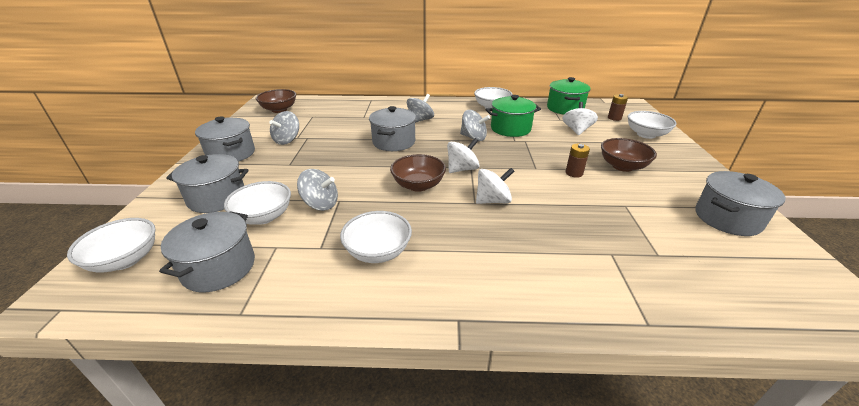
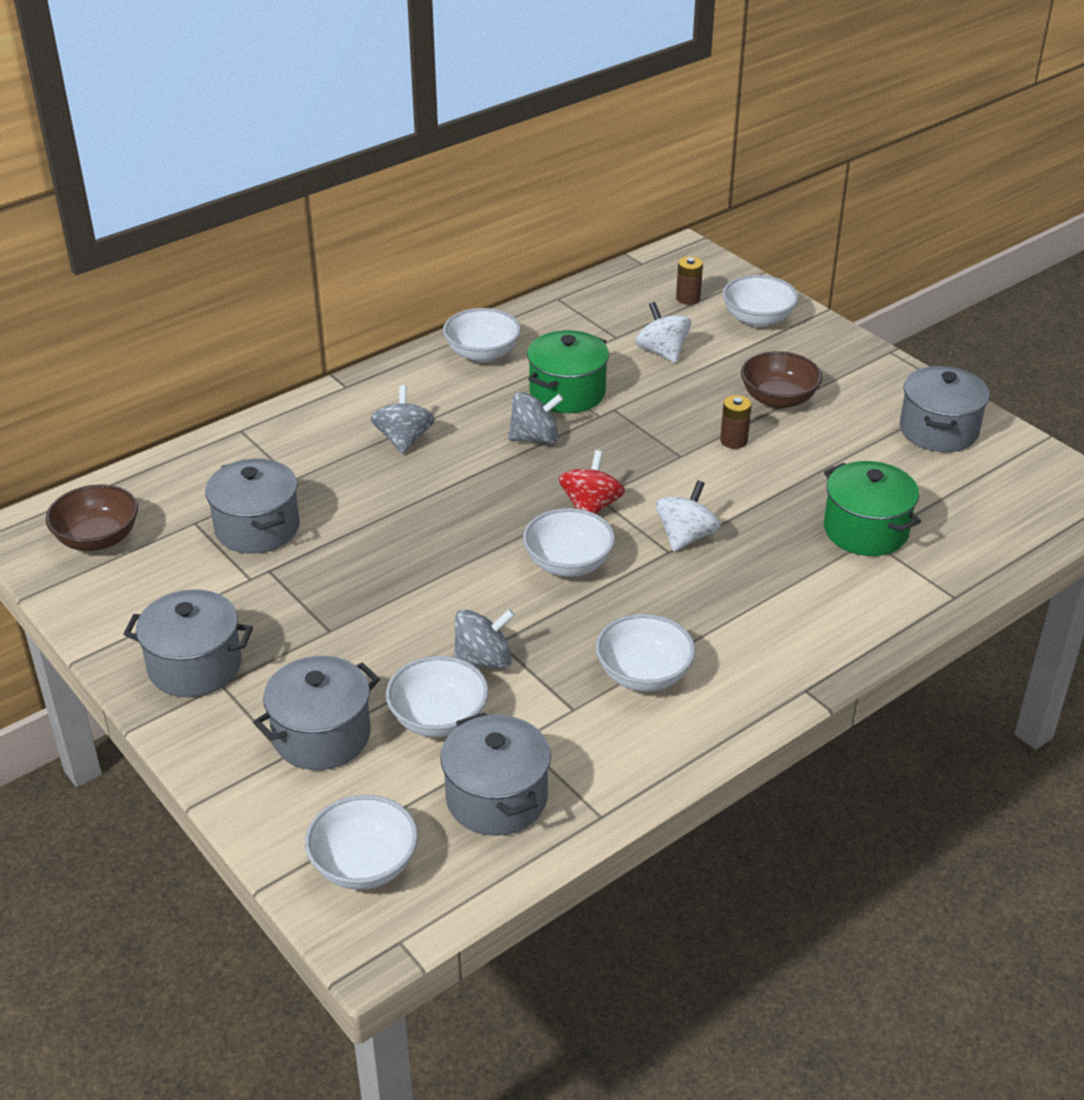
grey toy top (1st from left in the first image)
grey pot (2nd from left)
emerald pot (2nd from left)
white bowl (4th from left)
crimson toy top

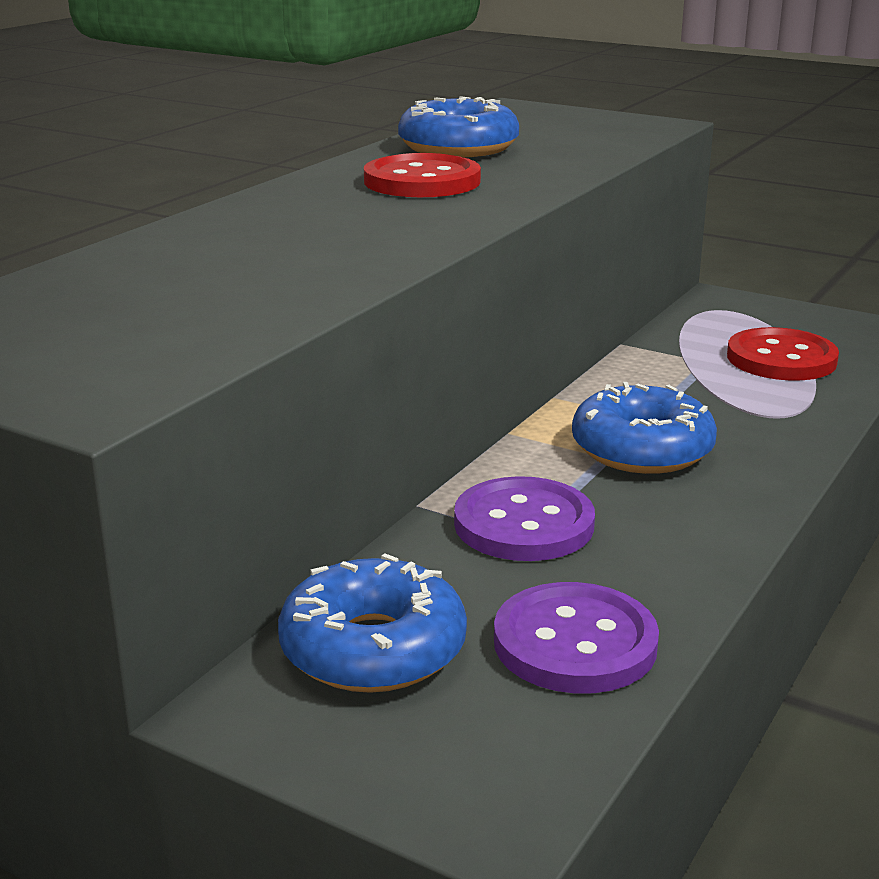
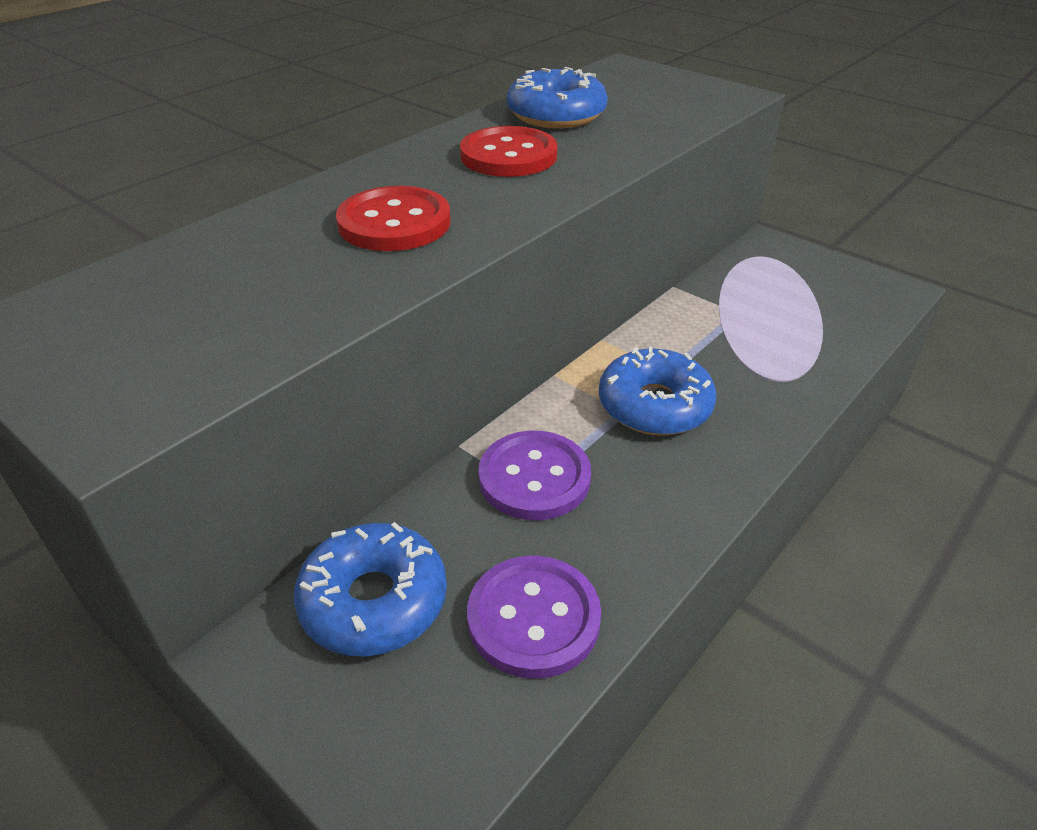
crimson sewing button (1st from left)

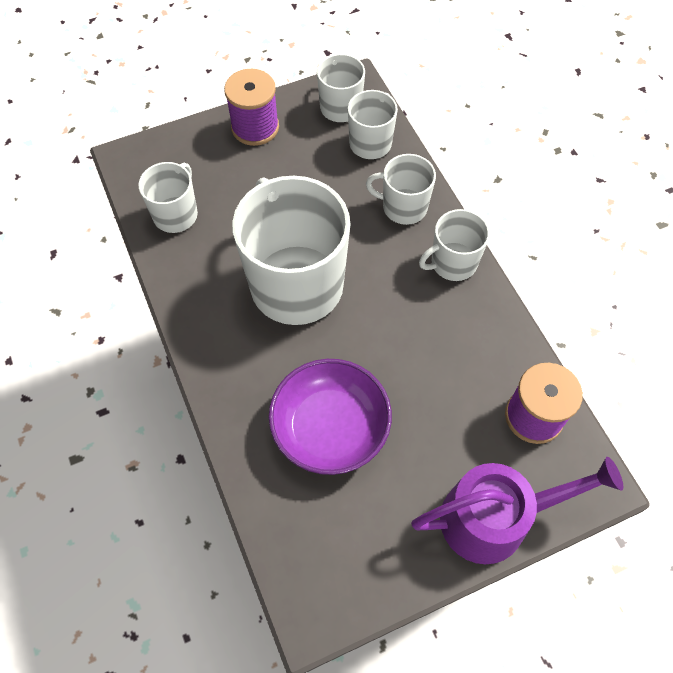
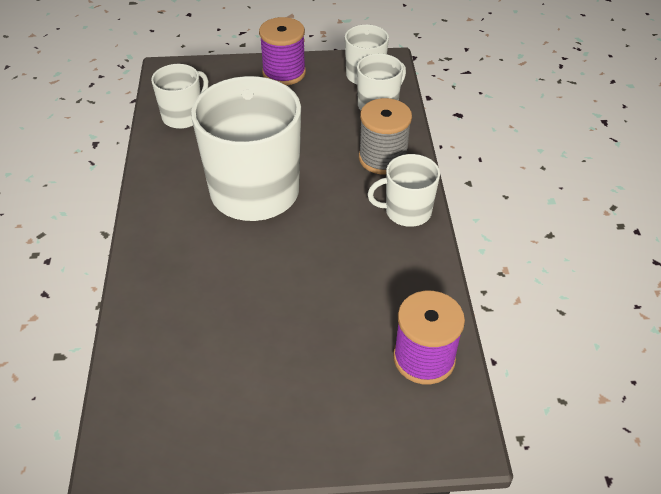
violet bowl
violet watering pot
grey bobbin

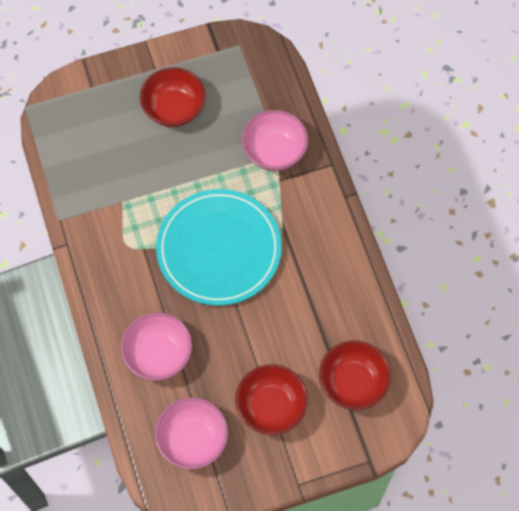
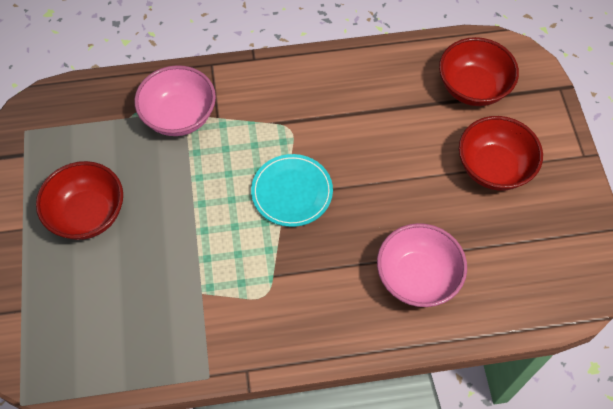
rose-pink bowl (2nd from left in the first image)
aqua dinner plate

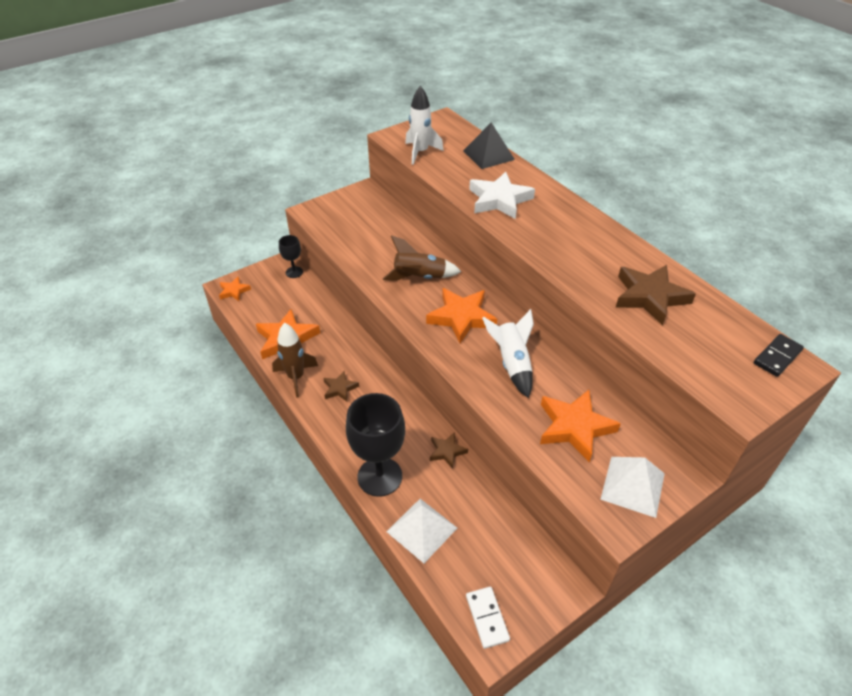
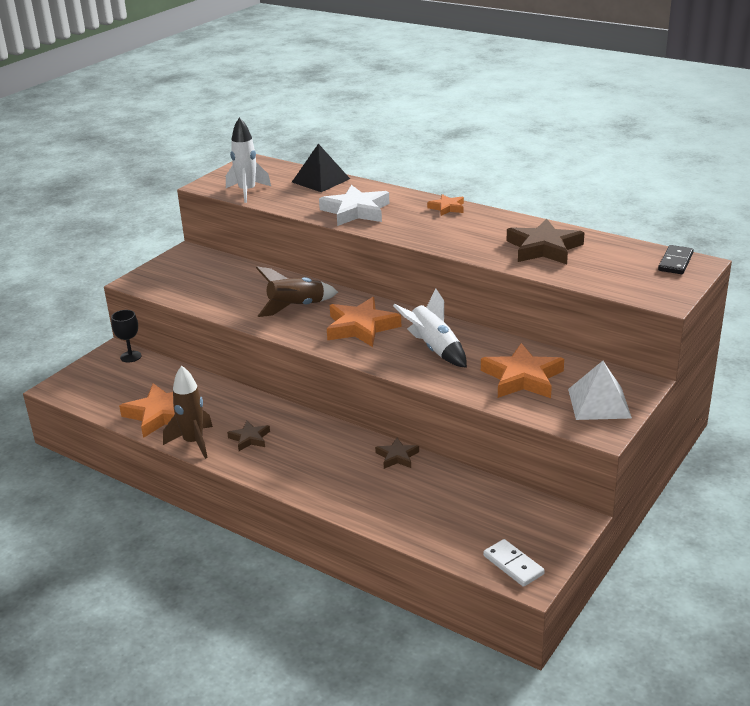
black wine glass (2nd from left in the first image)
white solid pyramid (1st from left in the first image)
orange-coloured five-pointed star (3rd from left)

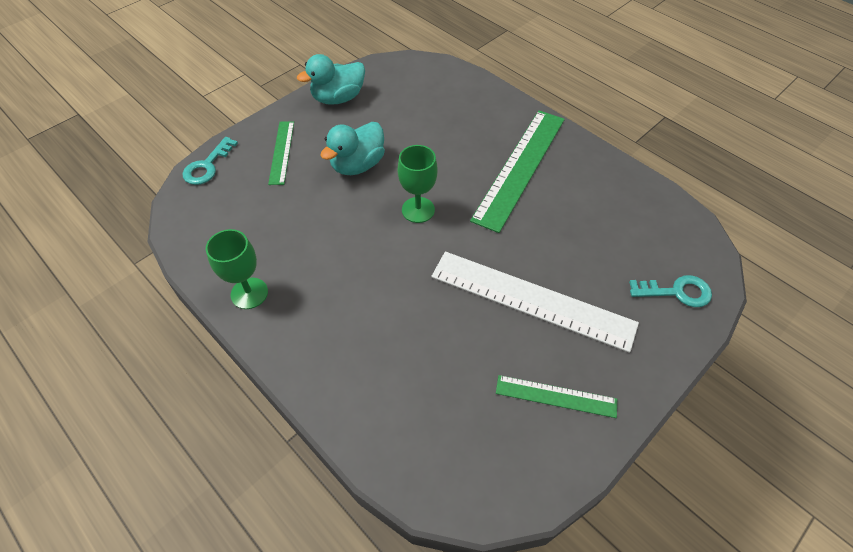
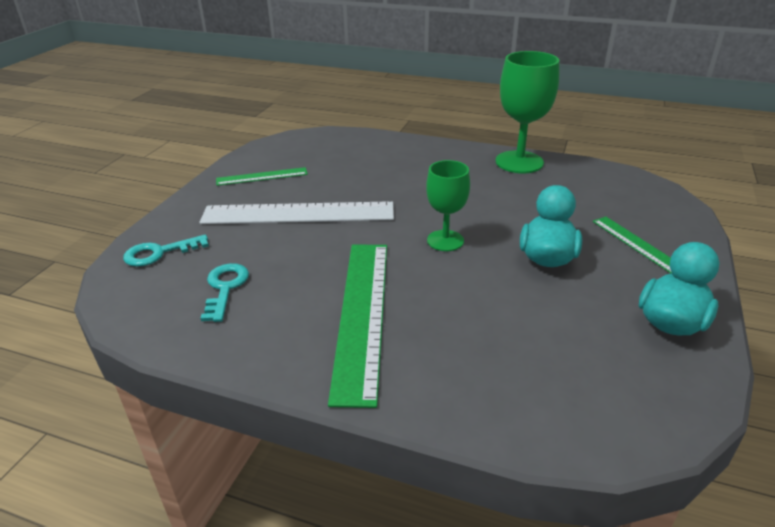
aqua key (2nd from left)
emerald wine glass (2nd from left)

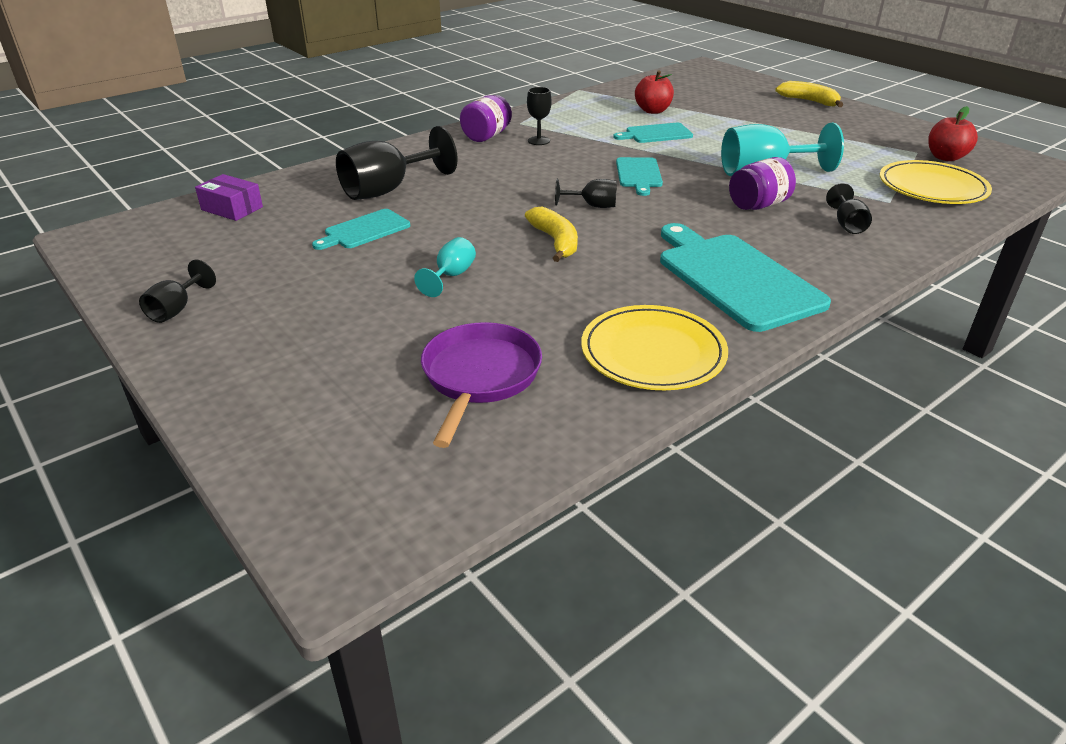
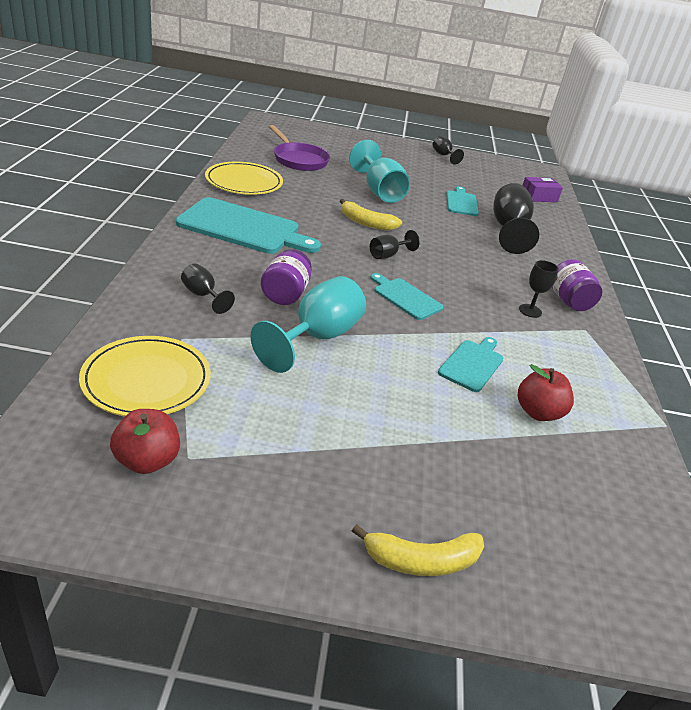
aqua wine glass (2nd from left)

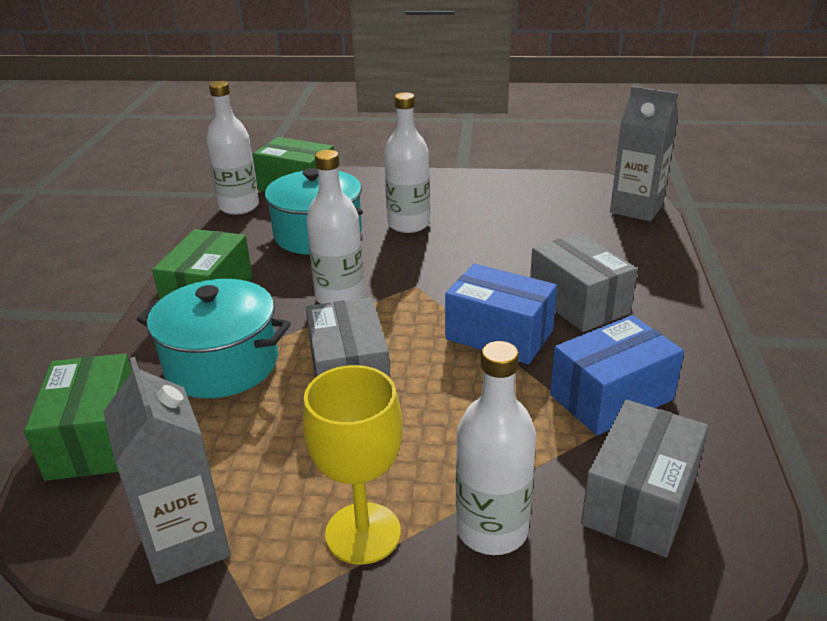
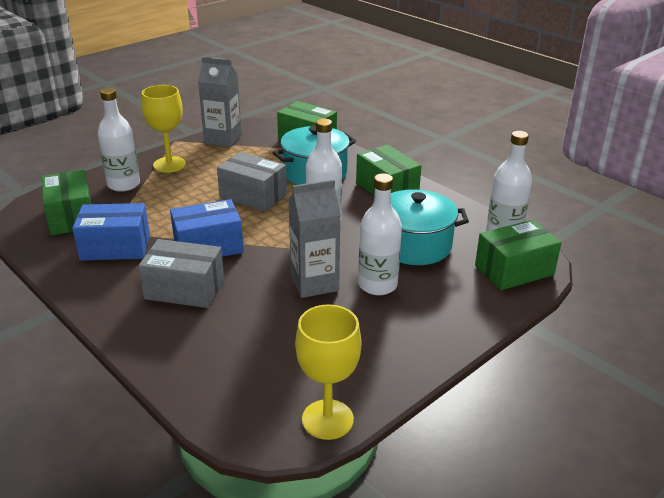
bright yellow wine glass (2nd from left)
grey milk carton (2nd from left)
emerald parcel (1st from left)
blue parcel (1st from left)

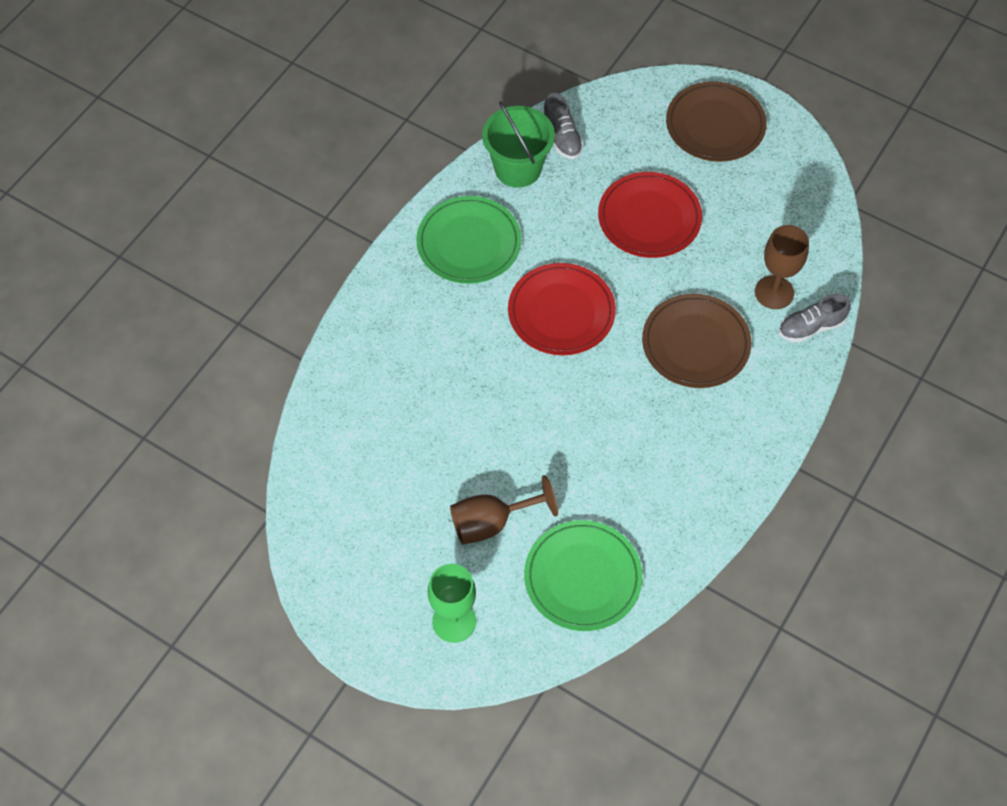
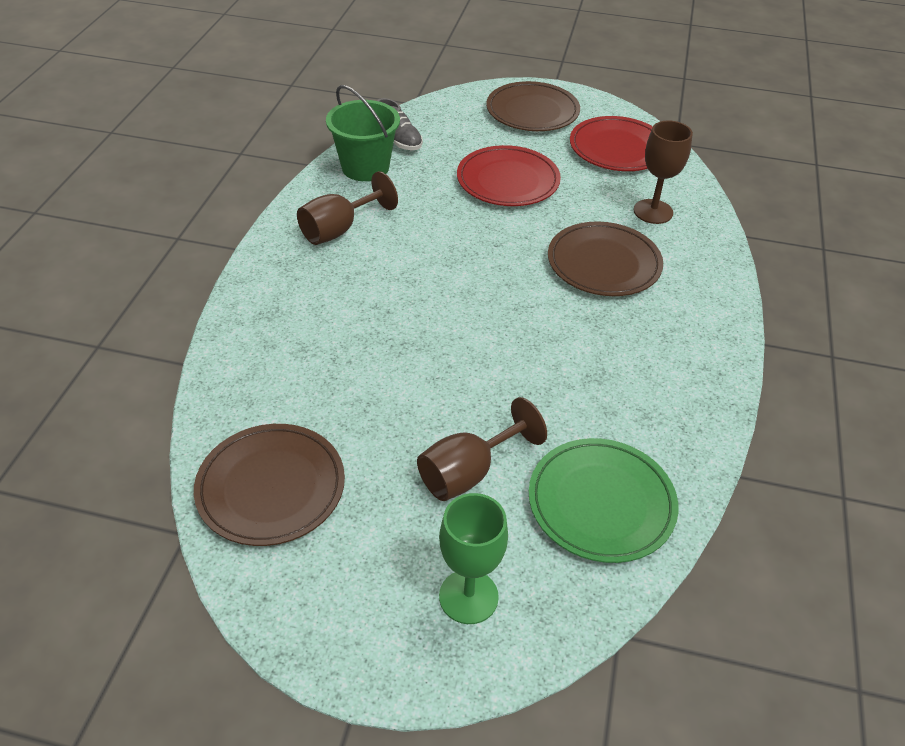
grey shoe (2nd from left in the first image)
russet dinner plate (1st from left)
crimson dinner plate (2nd from left)
russet wine glass (1st from left)

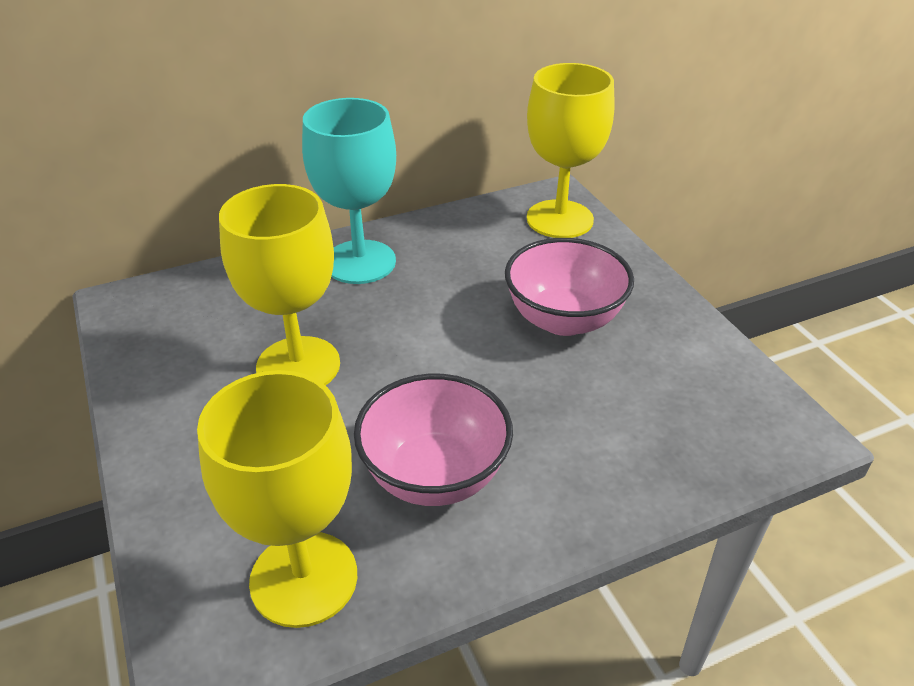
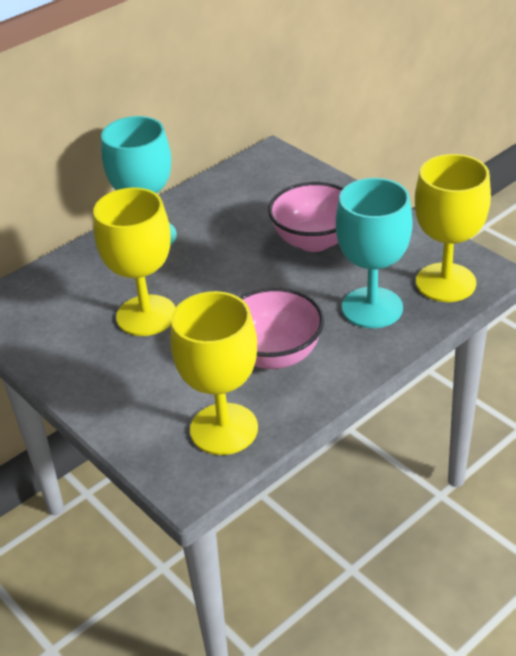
aqua wine glass (2nd from left)
bright yellow wine glass (3rd from left)

